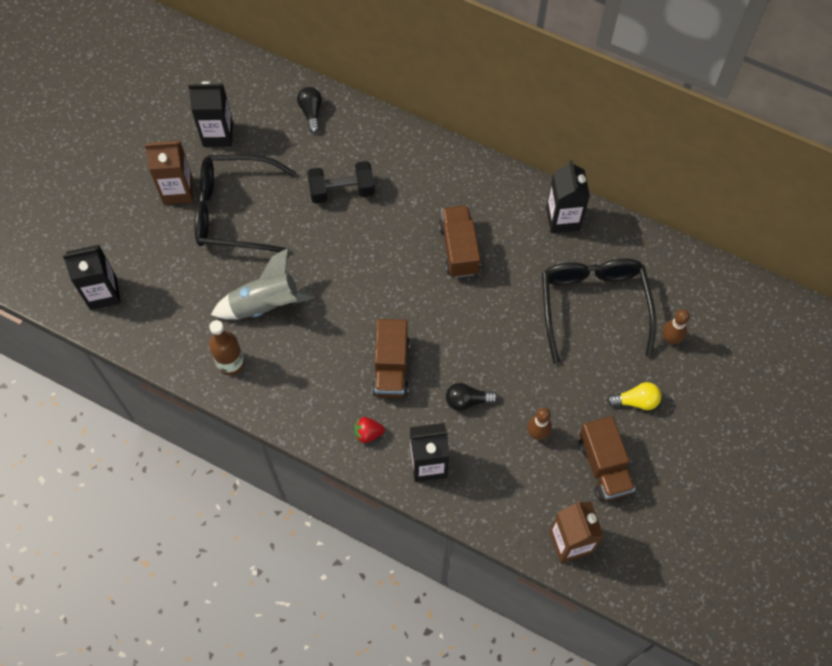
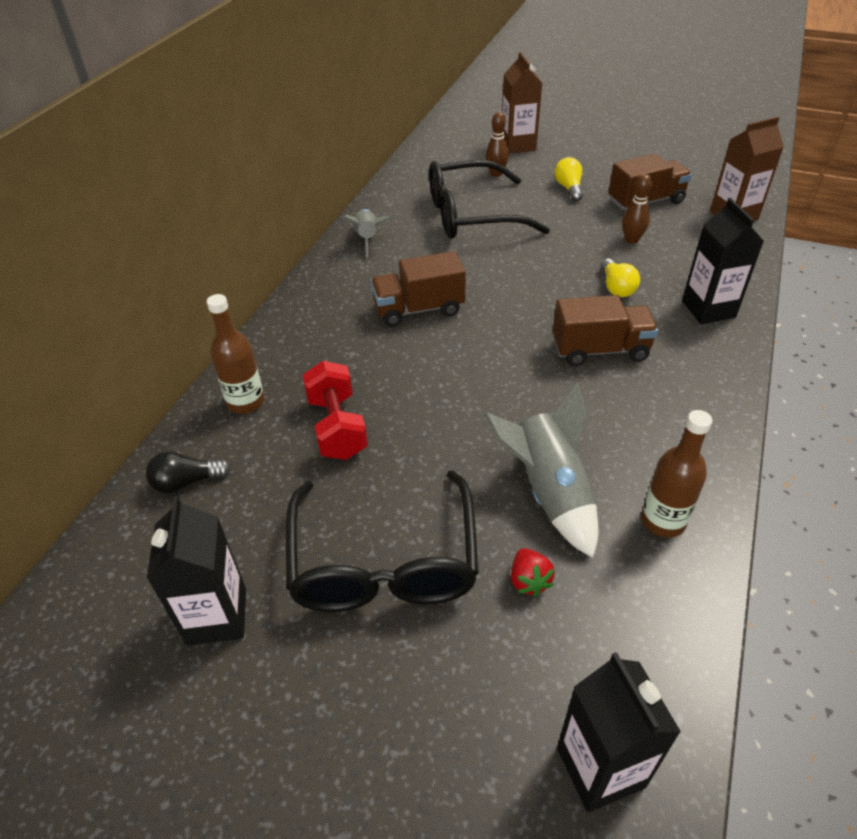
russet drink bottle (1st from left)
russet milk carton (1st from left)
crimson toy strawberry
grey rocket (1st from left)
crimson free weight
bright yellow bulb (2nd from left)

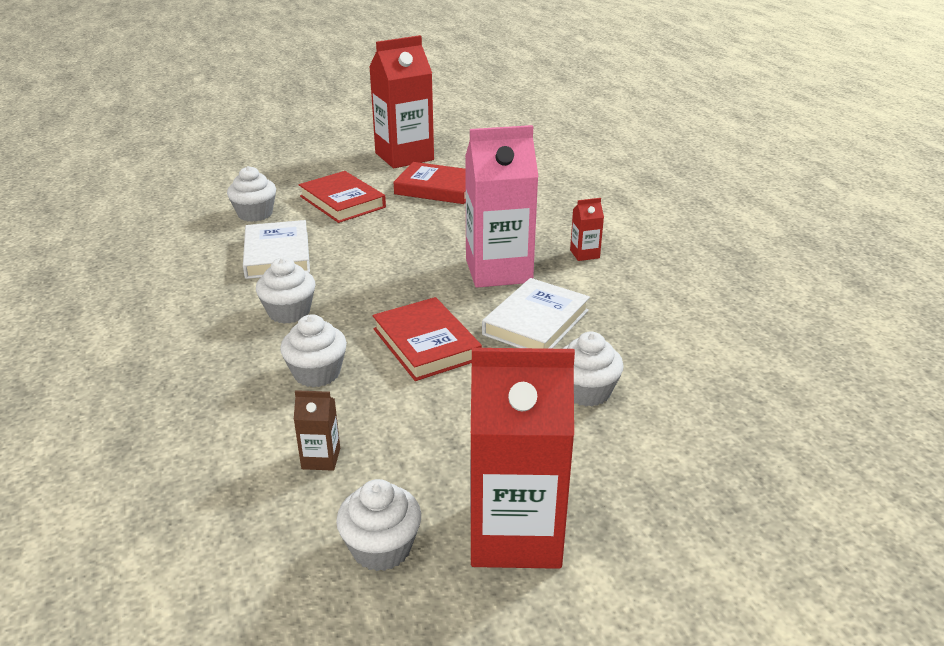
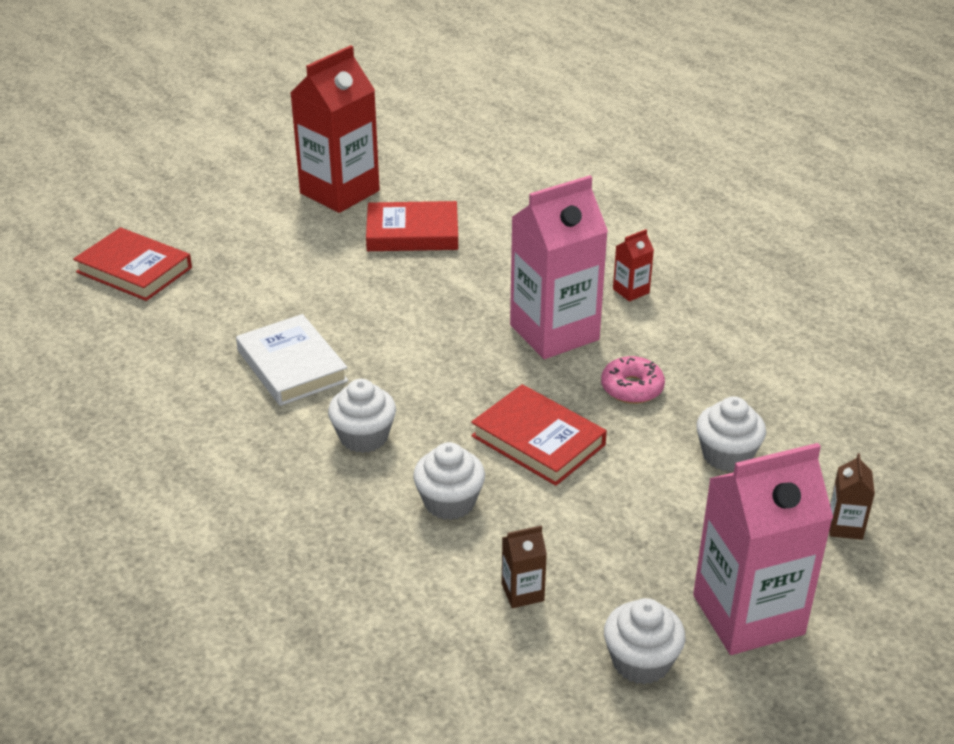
white fairy cake (1st from left in the first image)
russet milk carton (2nd from left)
crimson hardcover (1st from left)
rose-pink doughnut
rose-pink milk carton (2nd from left)

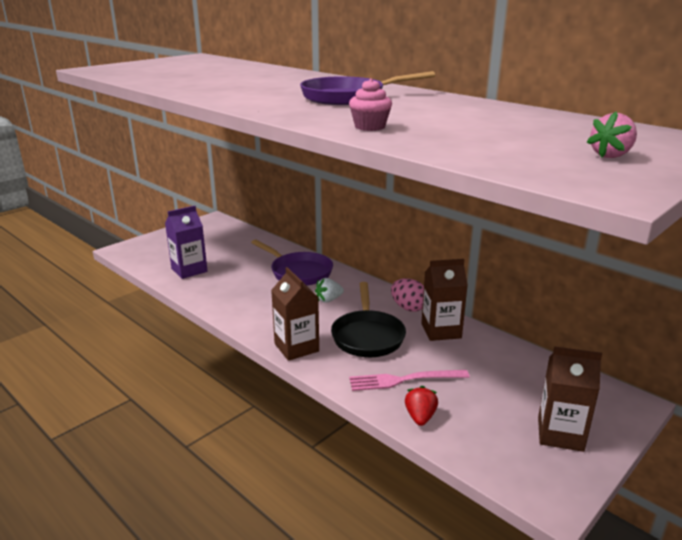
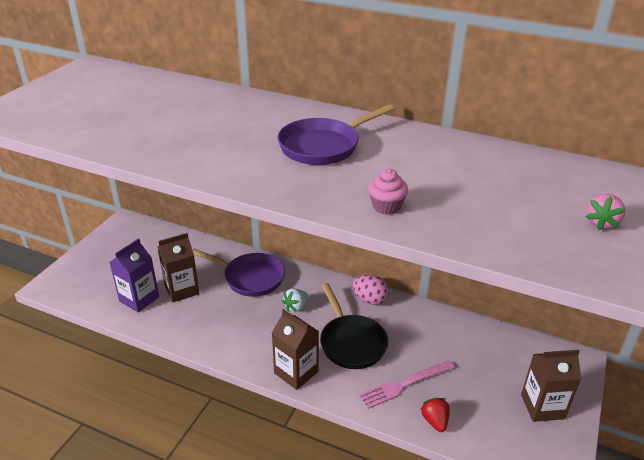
russet milk carton (1st from left)

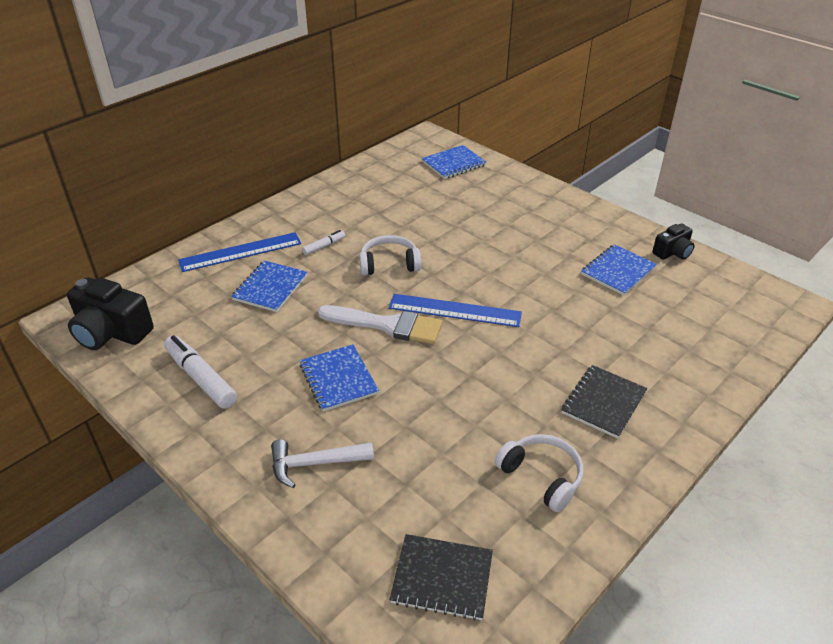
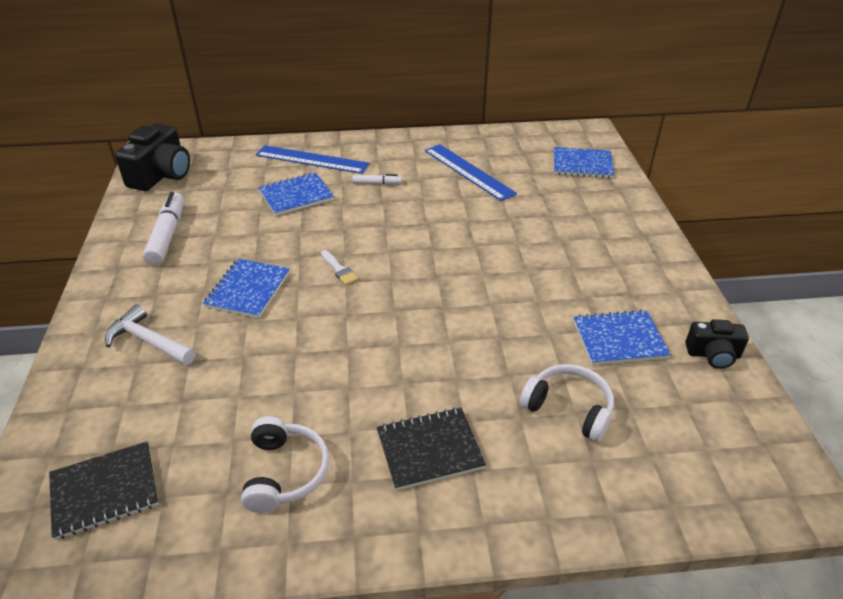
white over-ear headphones (2nd from left)
blue straightedge (2nd from left)
black photo camera (1st from left)
black notebook (1st from left)
white brush

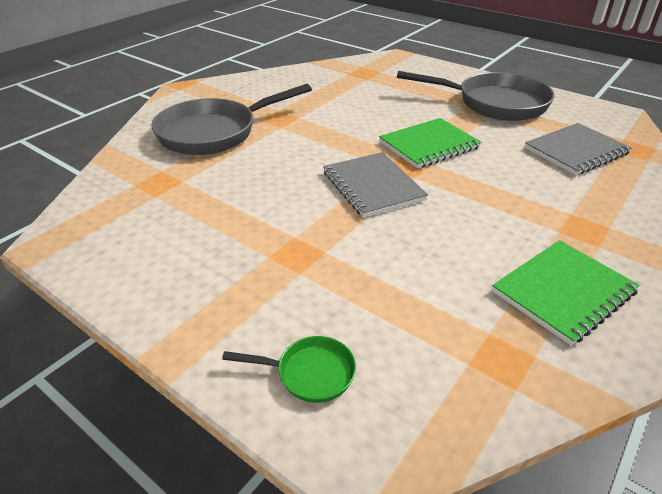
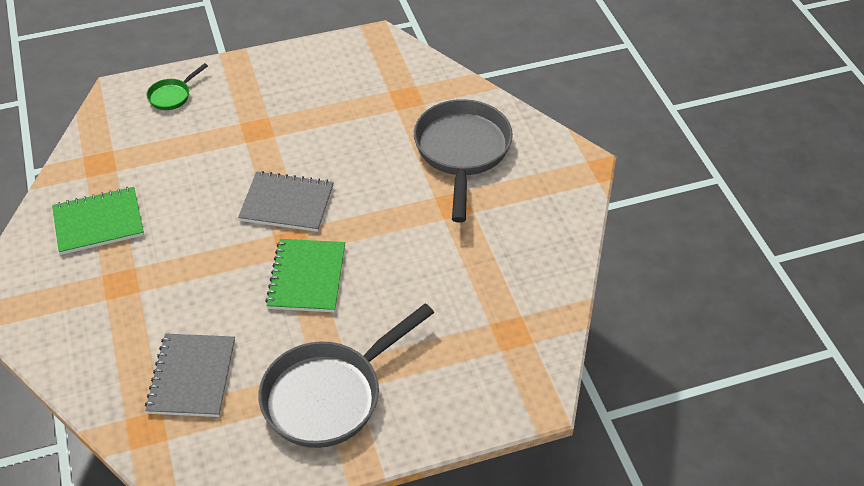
emerald notebook (1st from left)

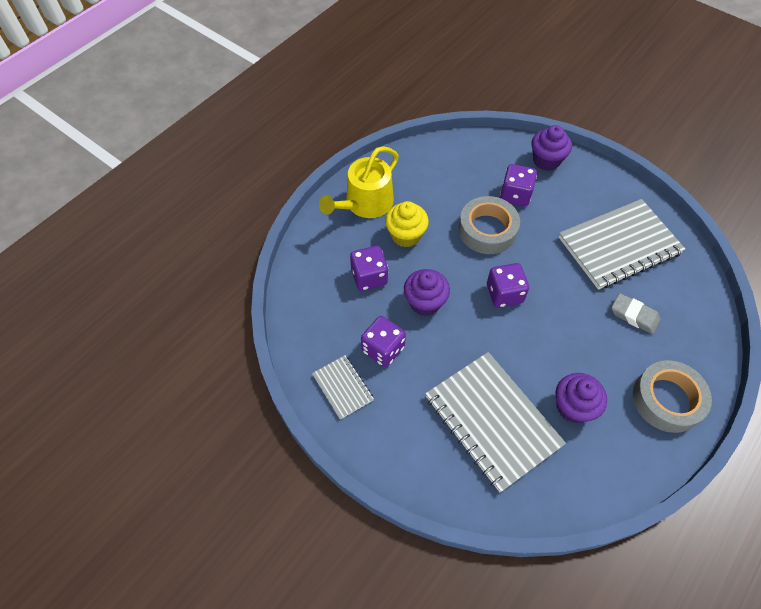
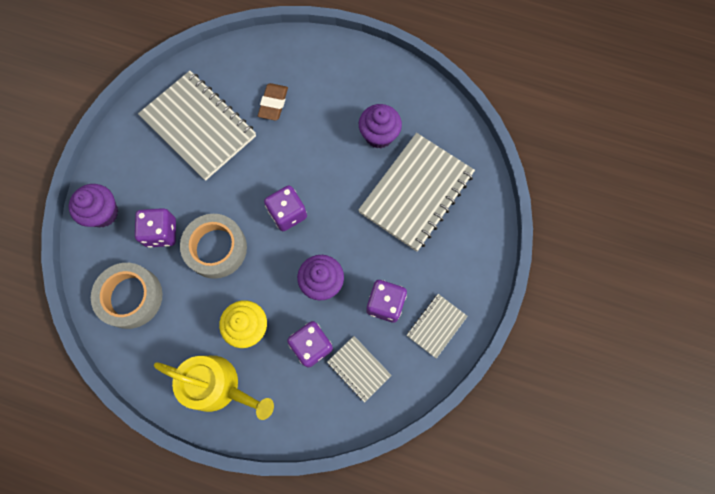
grey notebook (2nd from left)
grey sticky tape (1st from left)
russet gum eraser

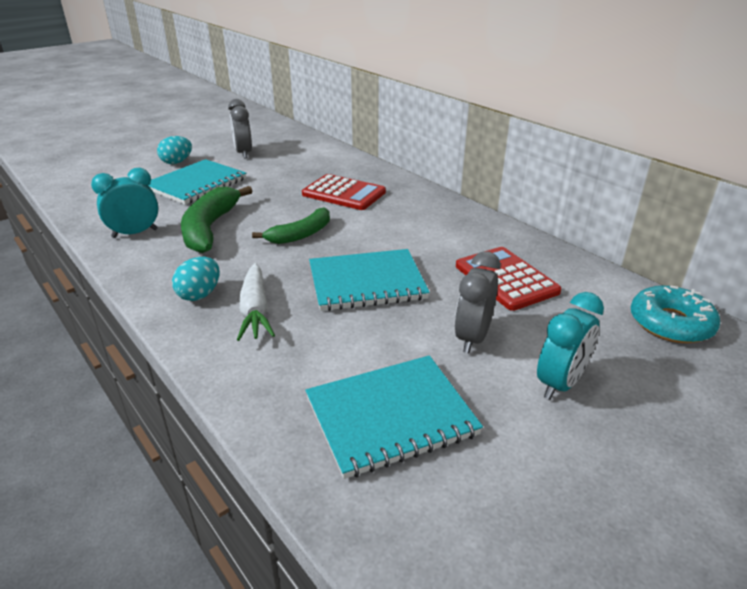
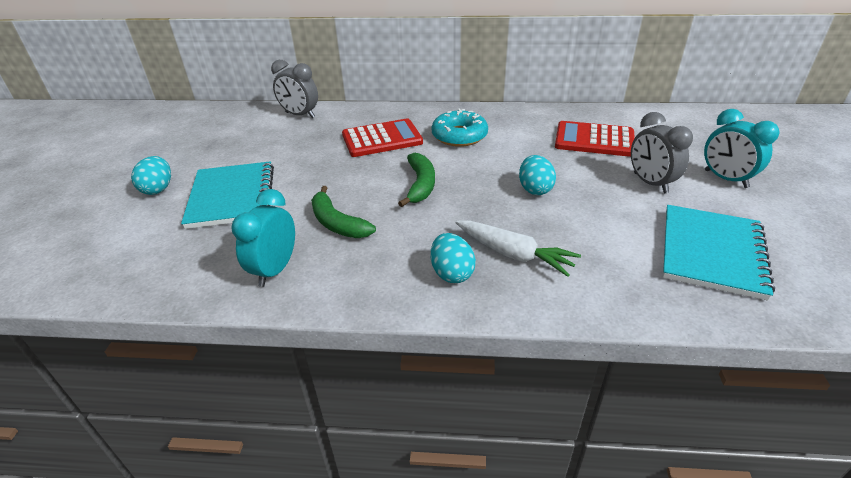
grey alarm clock (1st from left)
aqua doughnut
aqua toy egg (3rd from left)
aqua alarm clock (2nd from left)
emerald toy banana (1st from left)

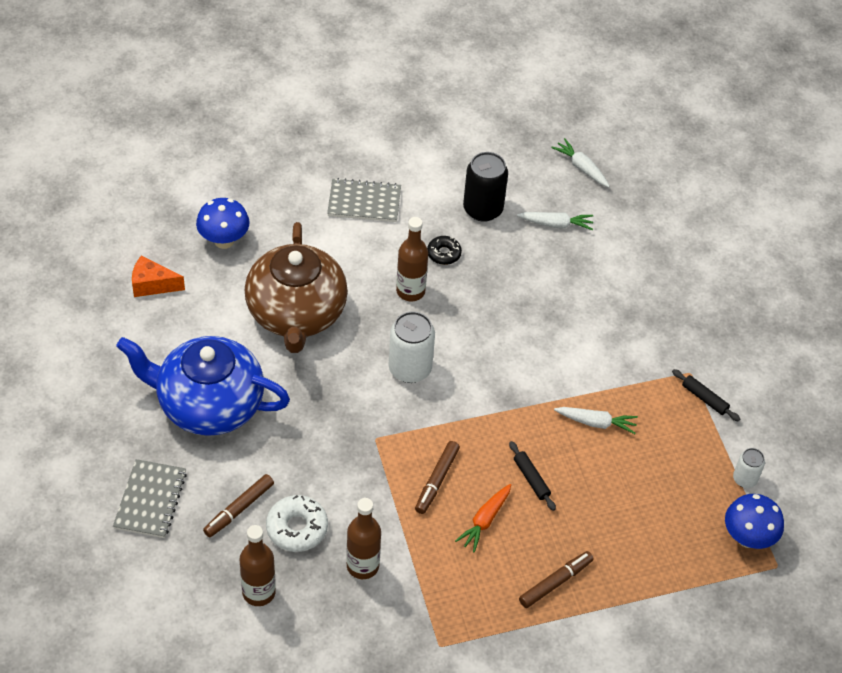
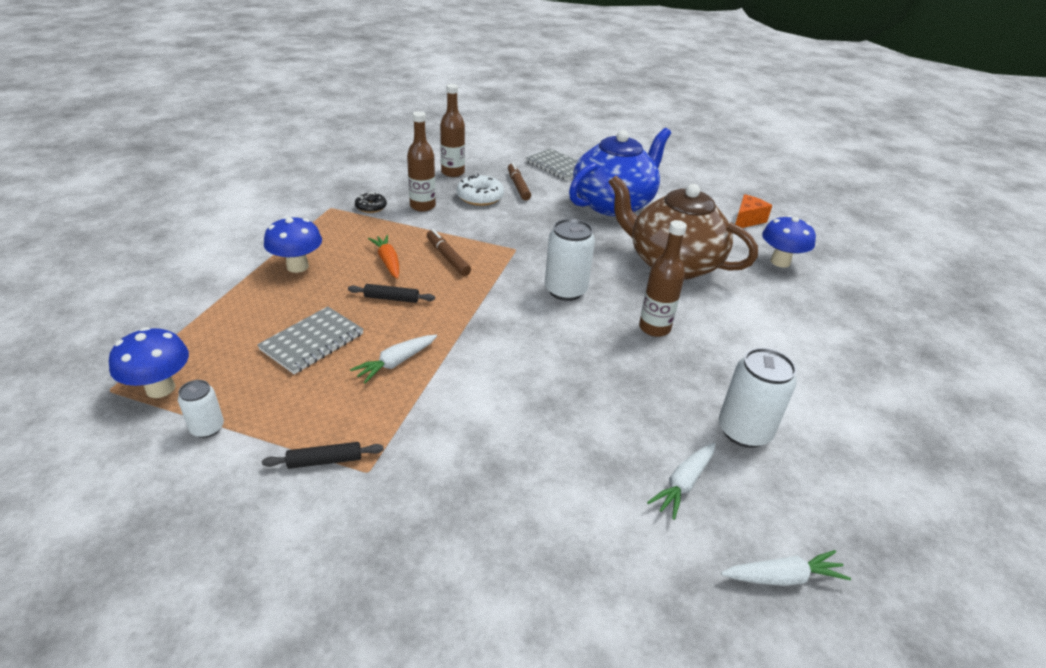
grey notebook (1st from left)
black doughnut
blue fungus (2nd from left)
white tin (3rd from left)

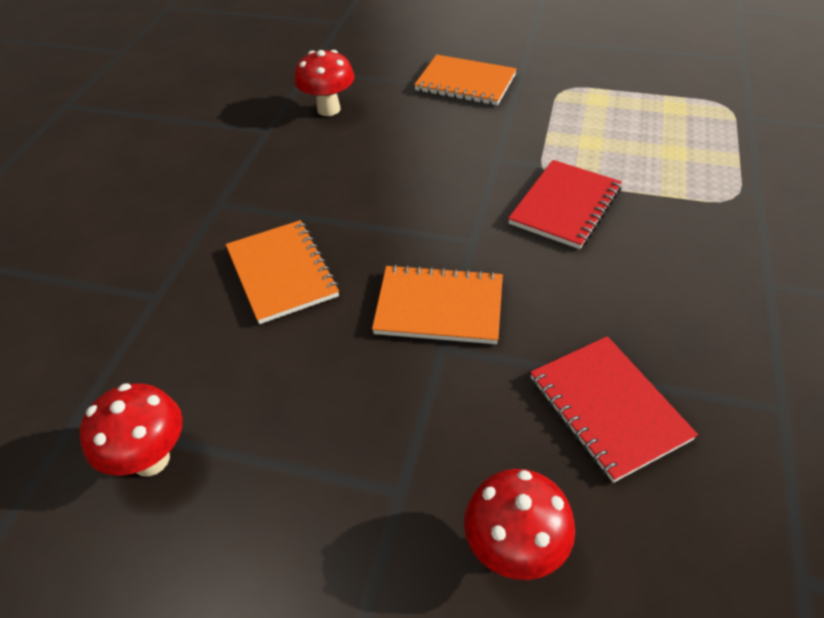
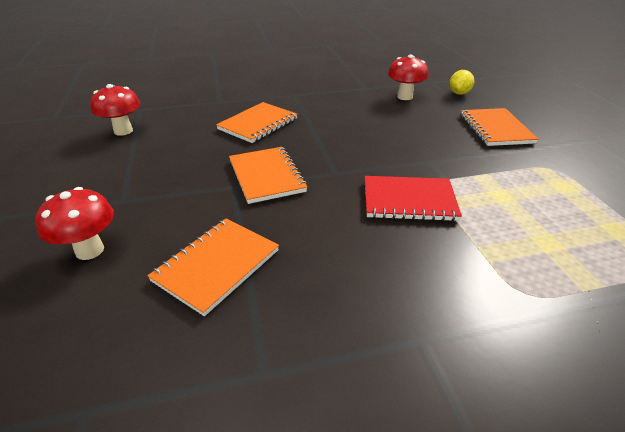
bright yellow lemon
orange-coloured notebook (1st from left)

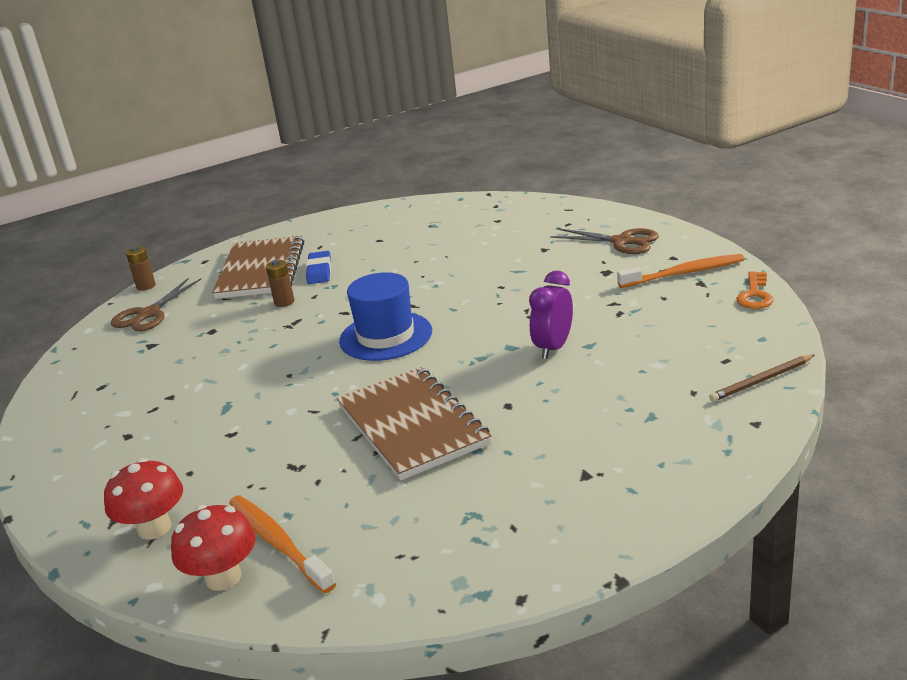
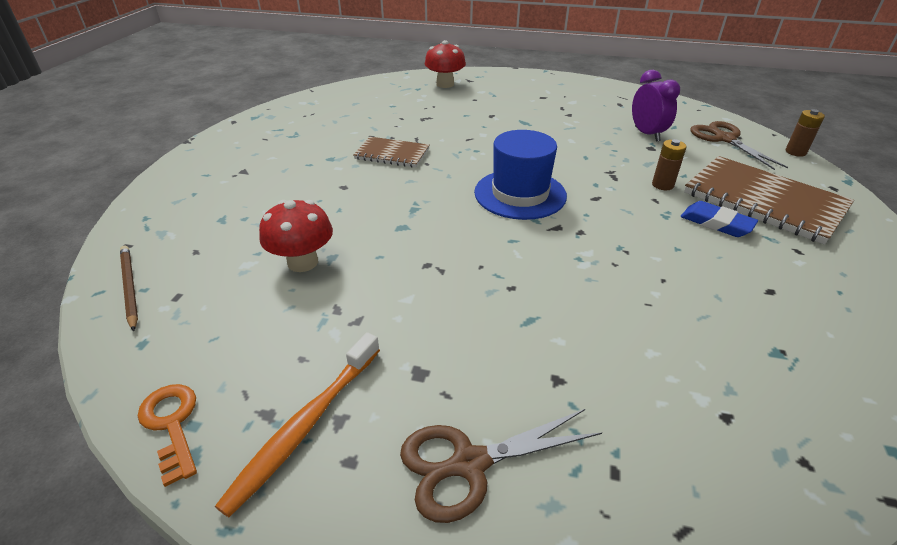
orange-coloured toothbrush (1st from left in the first image)
crimson fungus (1st from left)
violet alarm clock
russet wooden pencil
russet notebook (1st from left)

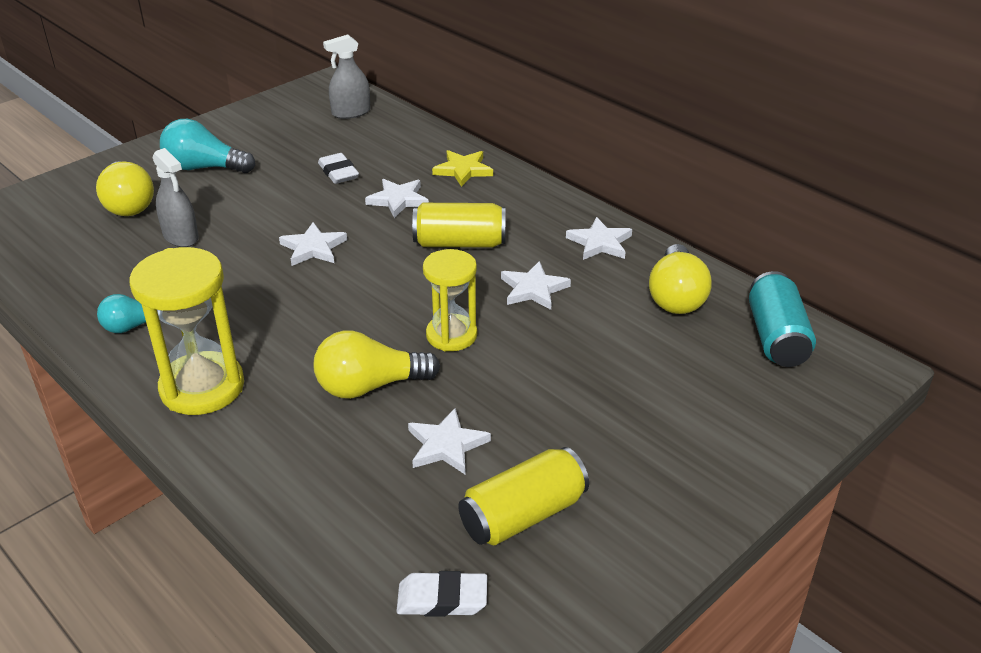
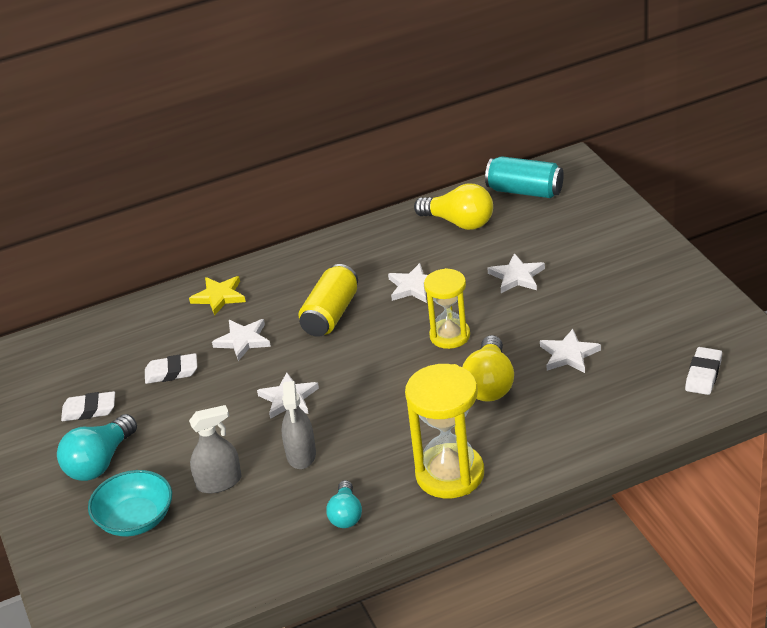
bright yellow tin (2nd from left in the first image)
white gum eraser (1st from left)
grey spray bottle (2nd from left)
white five-pointed star (4th from left)
aqua bowl

